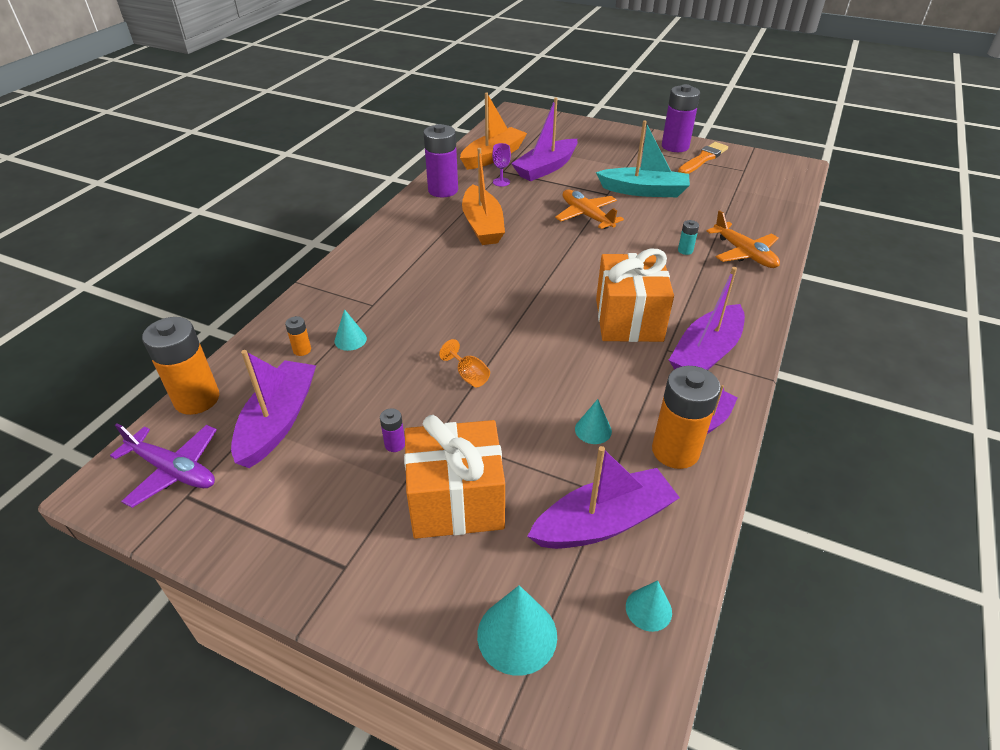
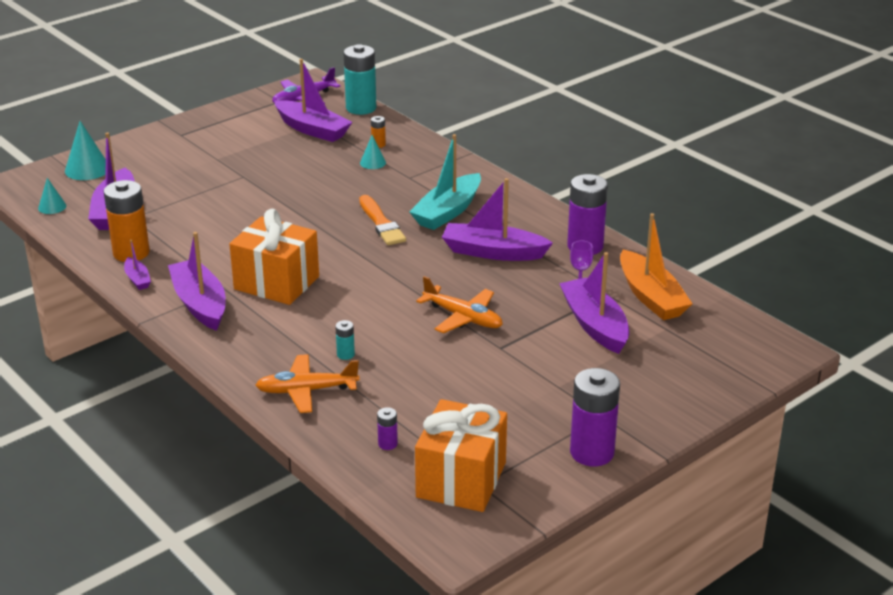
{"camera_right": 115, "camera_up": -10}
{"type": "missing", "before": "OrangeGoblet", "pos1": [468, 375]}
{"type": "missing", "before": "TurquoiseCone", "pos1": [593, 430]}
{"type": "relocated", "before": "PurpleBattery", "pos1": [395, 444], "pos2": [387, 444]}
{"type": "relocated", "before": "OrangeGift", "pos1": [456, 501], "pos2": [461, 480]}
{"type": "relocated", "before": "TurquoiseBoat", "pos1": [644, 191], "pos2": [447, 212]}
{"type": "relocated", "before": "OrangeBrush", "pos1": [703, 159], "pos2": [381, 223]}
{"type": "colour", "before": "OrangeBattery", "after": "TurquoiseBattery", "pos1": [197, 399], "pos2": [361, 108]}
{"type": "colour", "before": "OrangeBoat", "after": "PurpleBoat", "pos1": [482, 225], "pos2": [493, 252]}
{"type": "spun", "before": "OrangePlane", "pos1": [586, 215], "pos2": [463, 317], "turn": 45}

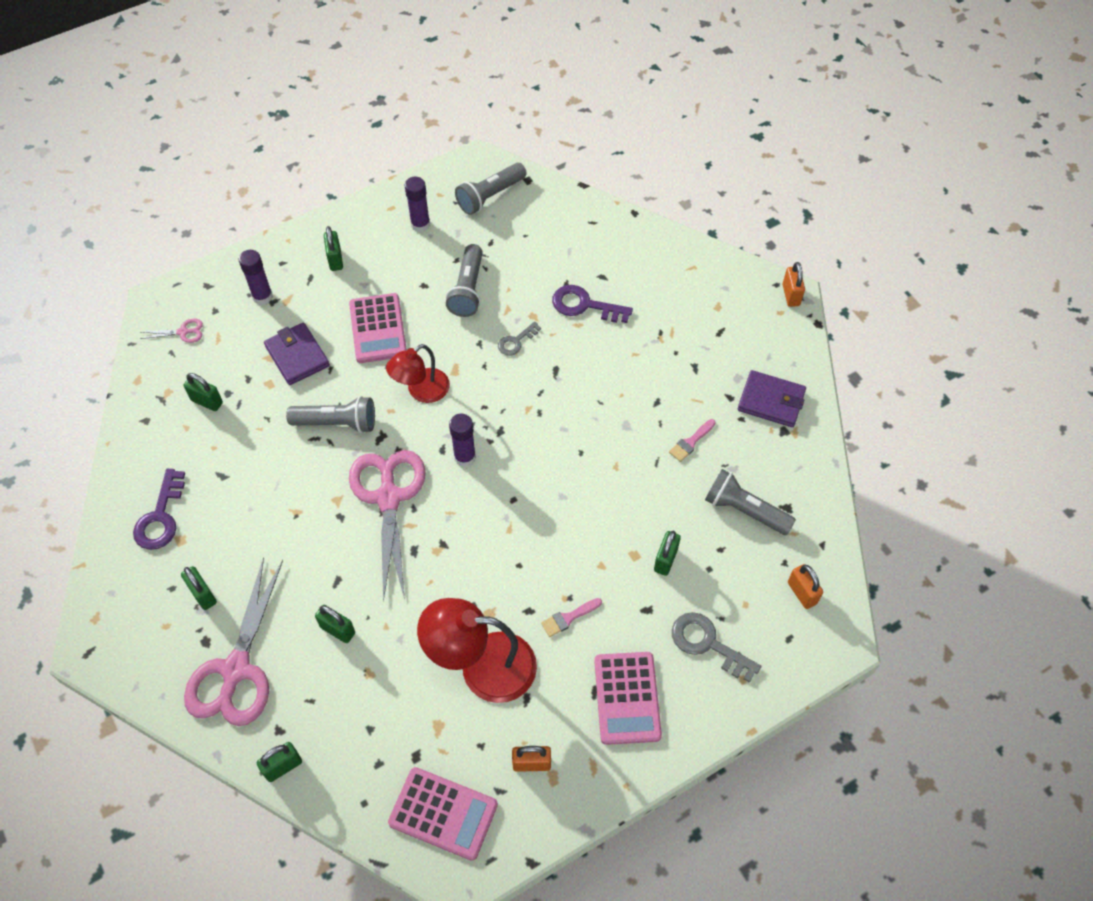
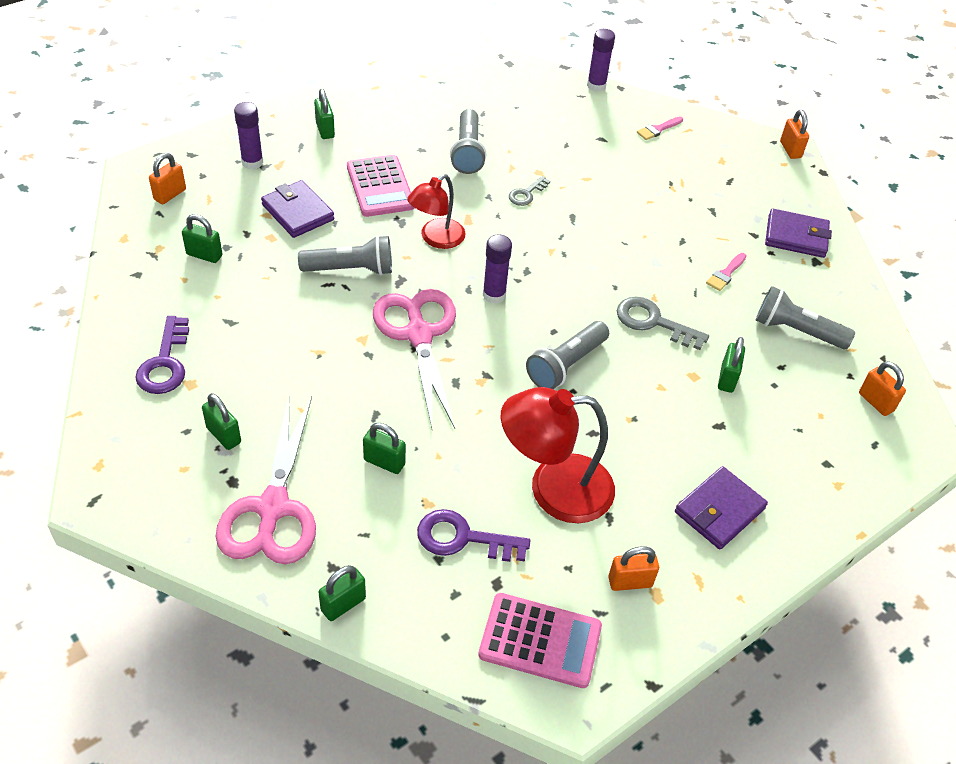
{"camera_right": -10, "camera_up": -10}
{"type": "relocated", "before": "PurpleGlueStick", "pos1": [420, 224], "pos2": [596, 86]}
{"type": "relocated", "before": "GreyFlashlight", "pos1": [490, 196], "pos2": [565, 365]}
{"type": "relocated", "before": "PinkBrush", "pos1": [568, 618], "pos2": [658, 129]}
{"type": "relocated", "before": "PurpleKey", "pos1": [585, 305], "pos2": [463, 538]}
{"type": "relocated", "before": "GreyKey", "pos1": [708, 644], "pos2": [653, 322]}
{"type": "exchanged", "before": "PinkScissors", "after": "OrangePadlock", "pos1": [183, 332], "pos2": [170, 195]}
{"type": "exchanged", "before": "PinkCalculator", "after": "PurpleWallet", "pos1": [627, 698], "pos2": [719, 510]}

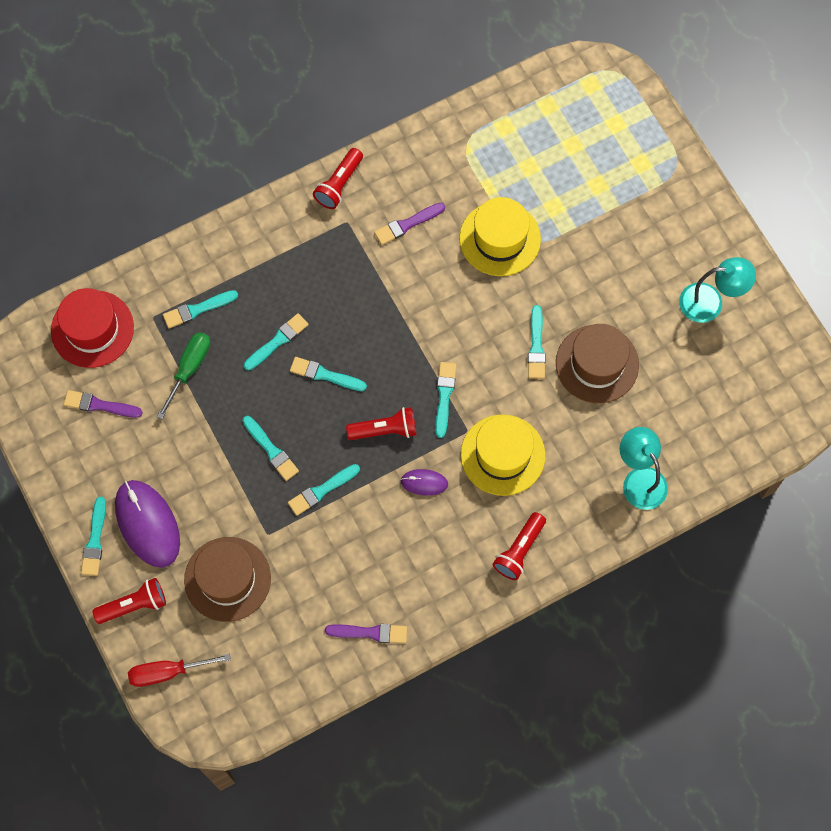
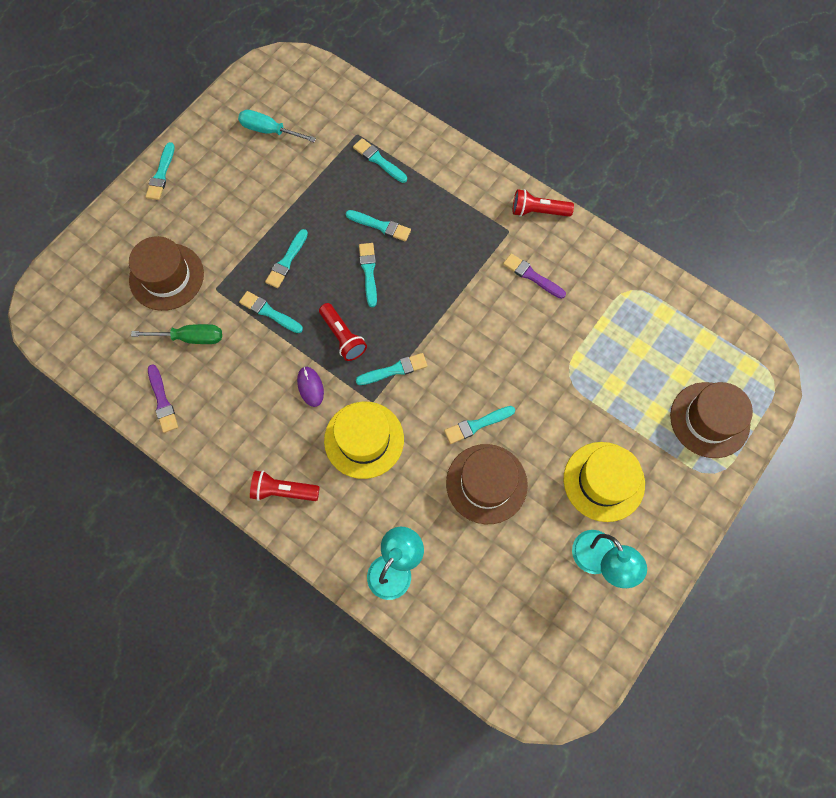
{"camera_right": 65, "camera_up": 0}
{"type": "missing", "before": "RedHat", "pos1": [92, 329]}
{"type": "missing", "before": "RedFlashlight", "pos1": [134, 605]}
{"type": "missing", "before": "PurpleMouse", "pos1": [147, 524]}
{"type": "missing", "before": "RedScrewdriver", "pos1": [168, 672]}
{"type": "appeared", "after": "BrownHat", "pos2": [709, 420]}
{"type": "relocated", "before": "GreenScrewdriver", "pos1": [189, 369], "pos2": [190, 338]}
{"type": "relocated", "before": "YellowHat", "pos1": [500, 239], "pos2": [603, 481]}
{"type": "exchanged", "before": "PurpleBrush", "after": "TurquoiseScrewdriver", "pos1": [99, 405], "pos2": [269, 131]}
{"type": "spun", "before": "TurquoiseBrush", "pos1": [95, 540], "pos2": [161, 174], "turn": -60}

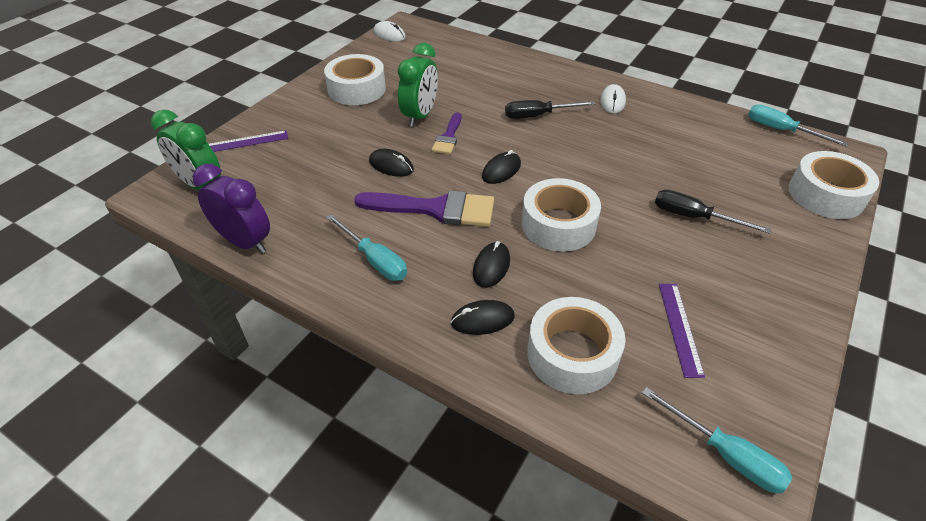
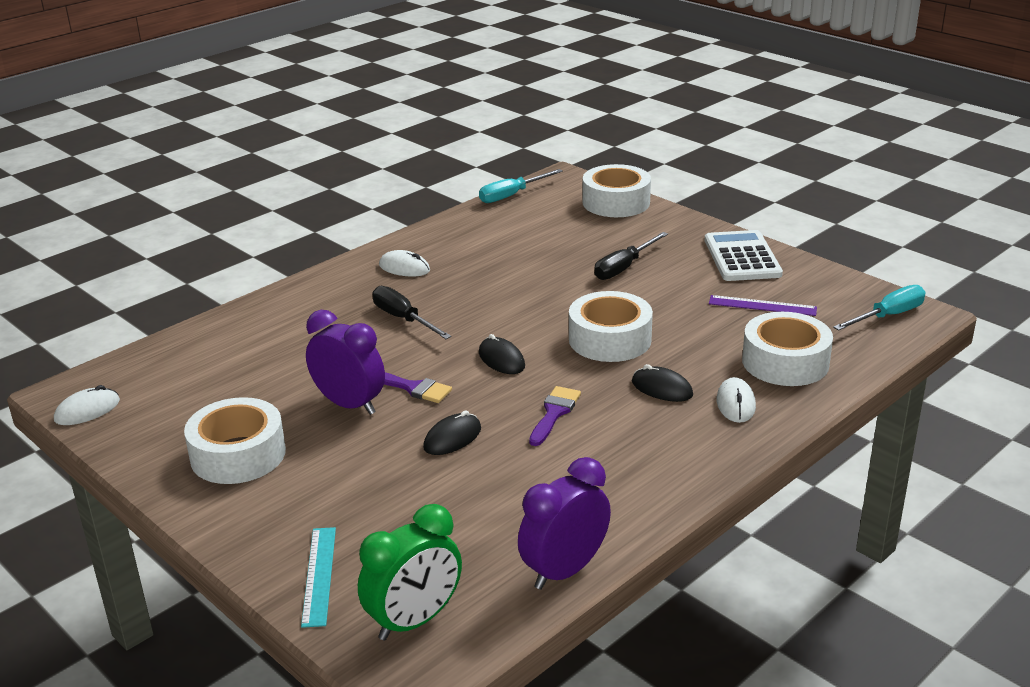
{"camera_right": -75, "camera_up": -15}
{"type": "missing", "before": "TurquoiseScrewdriver", "pos1": [374, 260]}
{"type": "appeared", "after": "WhiteCalculator", "pos2": [742, 257]}
{"type": "colour", "before": "PurpleRuler", "after": "TurquoiseRuler", "pos1": [244, 142], "pos2": [319, 575]}
{"type": "colour", "before": "GreenClock", "after": "PurpleClock", "pos1": [420, 116], "pos2": [349, 404]}
{"type": "colour", "before": "BlackMouse", "after": "WhiteMouse", "pos1": [482, 320], "pos2": [735, 404]}
{"type": "spun", "before": "BlackScrewdriver", "pos1": [538, 115], "pos2": [403, 319], "turn": 135}
{"type": "size", "before": "PurpleBrush", "pos1": [436, 209], "pos2": [554, 413], "scale": 0.56}

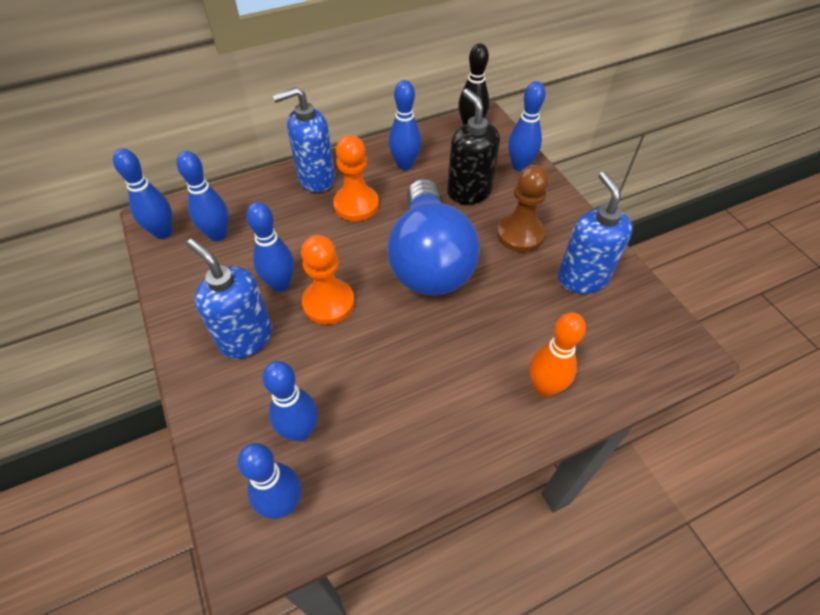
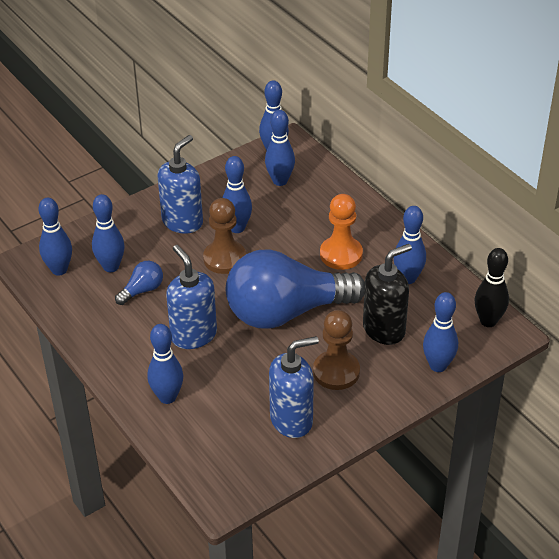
{"camera_right": 80, "camera_up": -10}
{"type": "appeared", "after": "BlueLightBulb", "pos2": [142, 290]}
{"type": "relocated", "before": "BlueSoapDispenser", "pos1": [316, 179], "pos2": [193, 335]}
{"type": "colour", "before": "OrangePawn", "after": "BrownPawn", "pos1": [328, 303], "pos2": [224, 259]}
{"type": "colour", "before": "OrangeBowlingPin", "after": "BlueBowlingPin", "pos1": [544, 387], "pos2": [167, 397]}

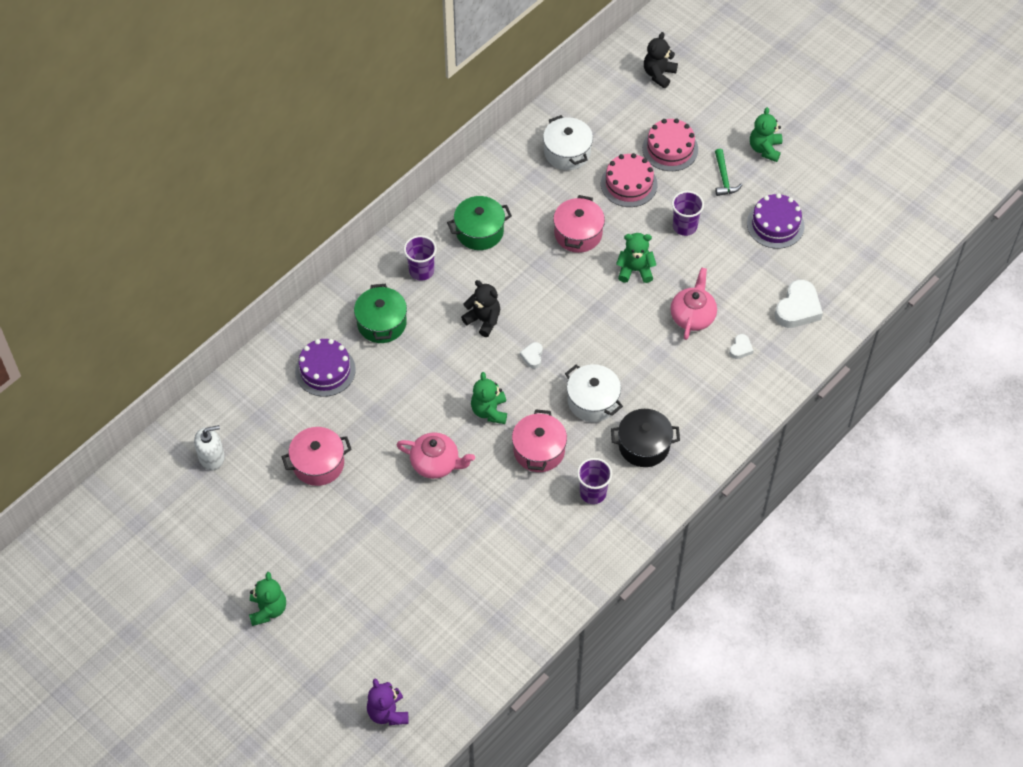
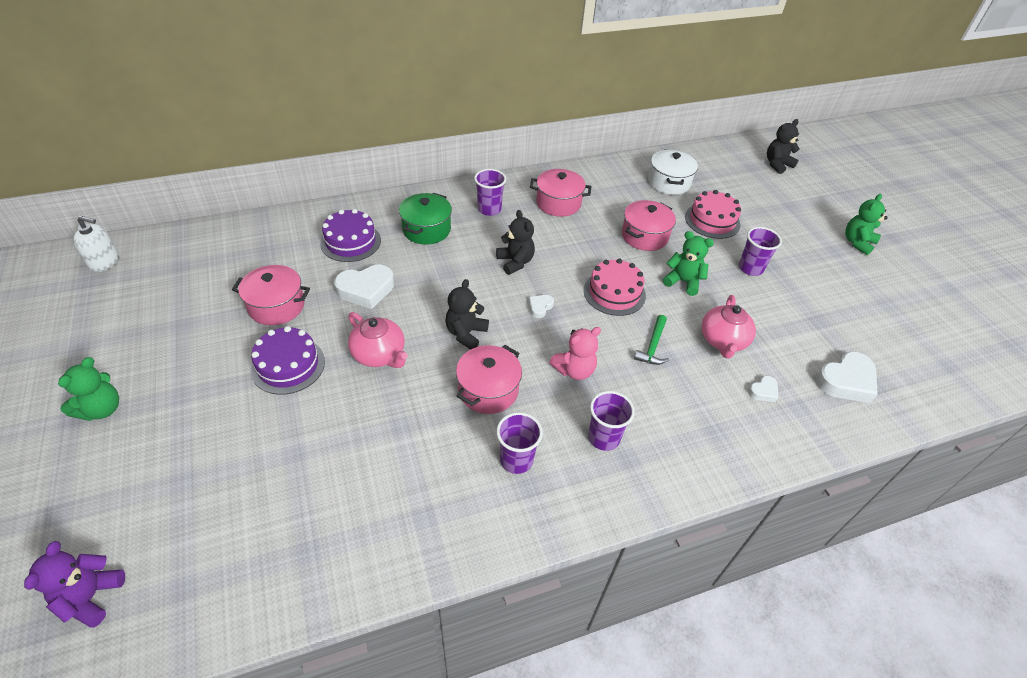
{"camera_right": 25, "camera_up": -10}
{"type": "appeared", "after": "WhiteHeart", "pos2": [366, 290]}
{"type": "relocated", "before": "WhiteSoapDispenser", "pos1": [211, 457], "pos2": [104, 262]}
{"type": "relocated", "before": "PinkCake", "pos1": [670, 149], "pos2": [614, 293]}
{"type": "relocated", "before": "GreenHammer", "pos1": [724, 178], "pos2": [653, 346]}
{"type": "relocated", "before": "PurpleCake", "pos1": [775, 225], "pos2": [288, 365]}
{"type": "exchanged", "before": "WhitePot", "after": "PinkTeddyBear", "pos1": [592, 401], "pos2": [574, 370]}
{"type": "exchanged", "before": "BlackPot", "after": "PurpleCup", "pos1": [644, 445], "pos2": [604, 438]}
{"type": "colour", "before": "GreenPot", "after": "PinkPot", "pos1": [479, 231], "pos2": [558, 203]}
{"type": "colour", "before": "GreenTeddyBear", "after": "BlackTeddyBear", "pos1": [489, 411], "pos2": [466, 333]}
{"type": "spun", "before": "PinkTeapot", "pos1": [692, 316], "pos2": [723, 341], "turn": 150}

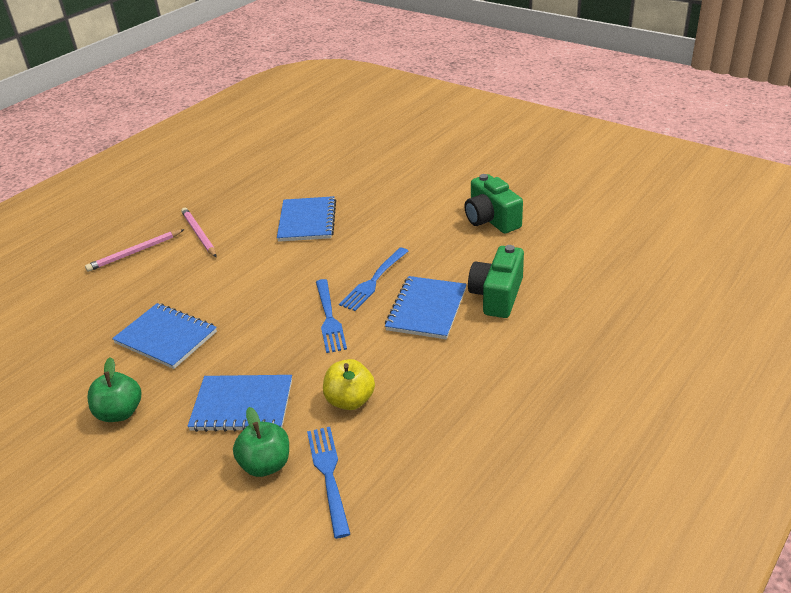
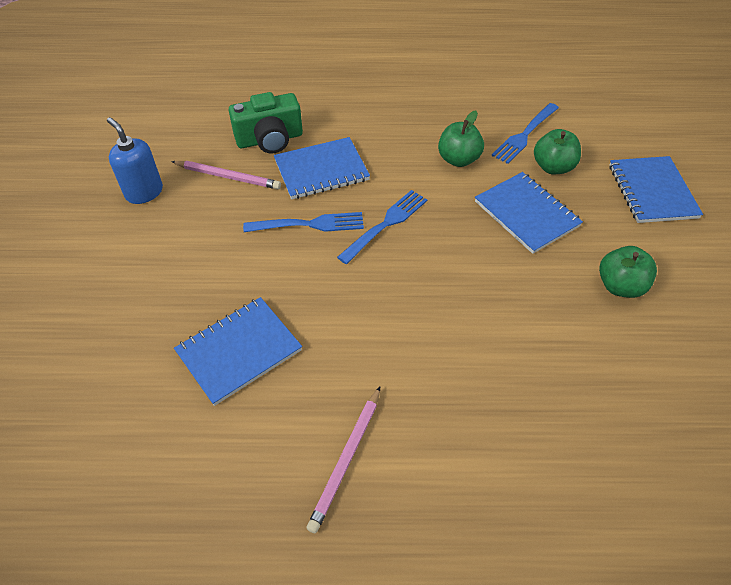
{"camera_right": -130, "camera_up": 15}
{"type": "relocated", "before": "PinkPencil", "pos1": [135, 252], "pos2": [228, 177]}
{"type": "relocated", "before": "BlueNotebook", "pos1": [166, 337], "pos2": [652, 191]}
{"type": "exchanged", "before": "GreenCamera", "after": "BlueSoapDispenser", "pos1": [491, 219], "pos2": [144, 192]}
{"type": "colour", "before": "YellowApple", "after": "GreenApple", "pos1": [350, 400], "pos2": [458, 159]}

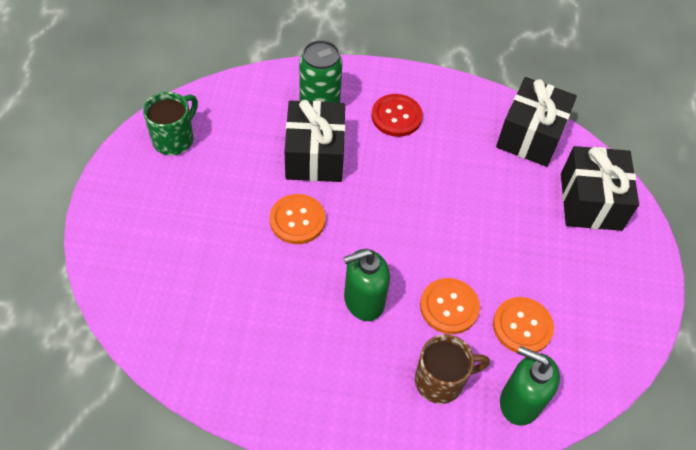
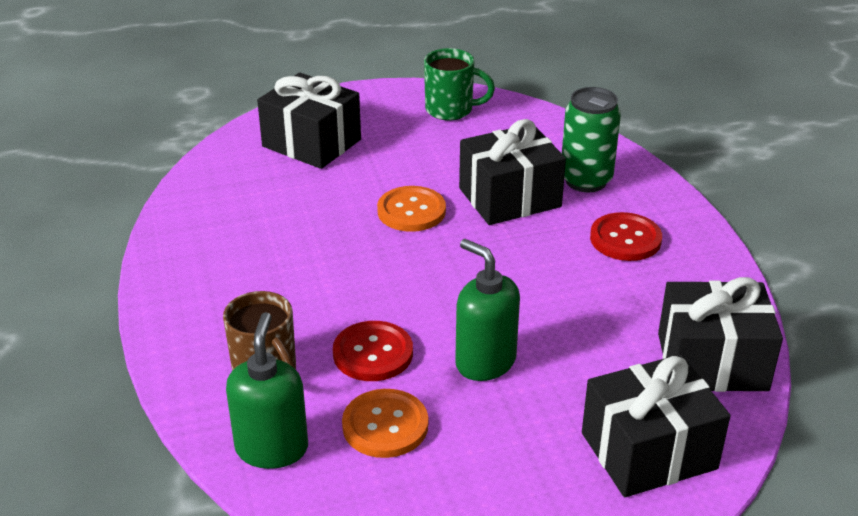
{"camera_right": 70, "camera_up": -20}
{"type": "appeared", "after": "BlackGift", "pos2": [312, 143]}
{"type": "relocated", "before": "GreenSoapDispenser", "pos1": [363, 301], "pos2": [485, 362]}
{"type": "colour", "before": "OrangeButton", "after": "RedButton", "pos1": [449, 307], "pos2": [373, 353]}

